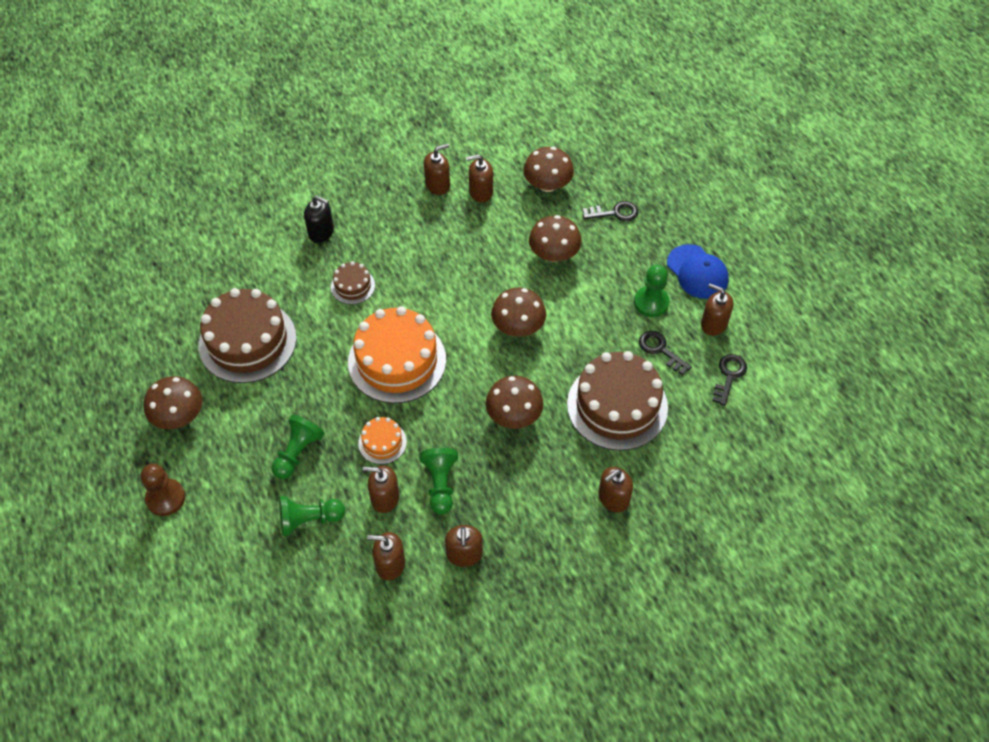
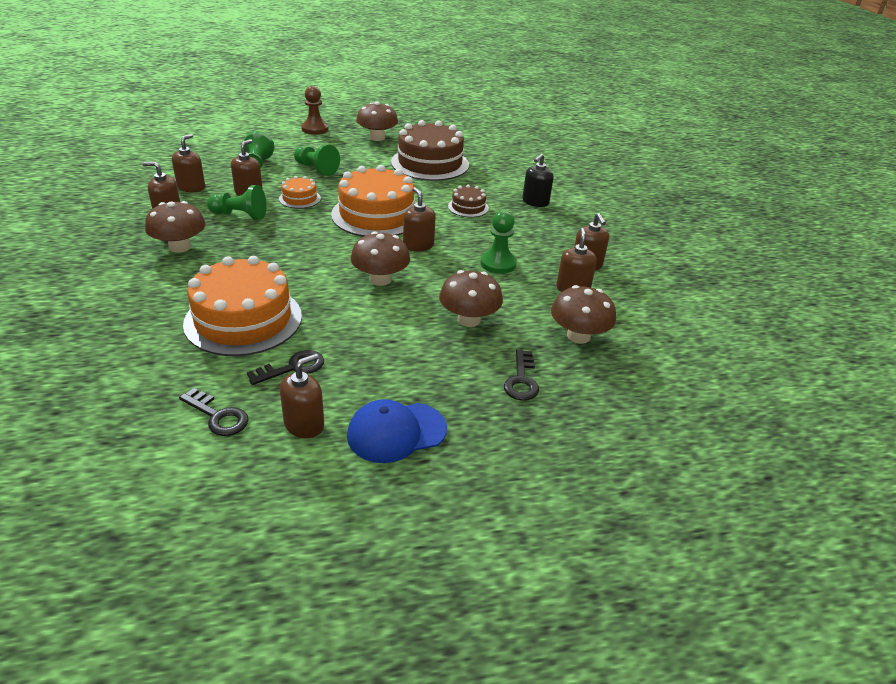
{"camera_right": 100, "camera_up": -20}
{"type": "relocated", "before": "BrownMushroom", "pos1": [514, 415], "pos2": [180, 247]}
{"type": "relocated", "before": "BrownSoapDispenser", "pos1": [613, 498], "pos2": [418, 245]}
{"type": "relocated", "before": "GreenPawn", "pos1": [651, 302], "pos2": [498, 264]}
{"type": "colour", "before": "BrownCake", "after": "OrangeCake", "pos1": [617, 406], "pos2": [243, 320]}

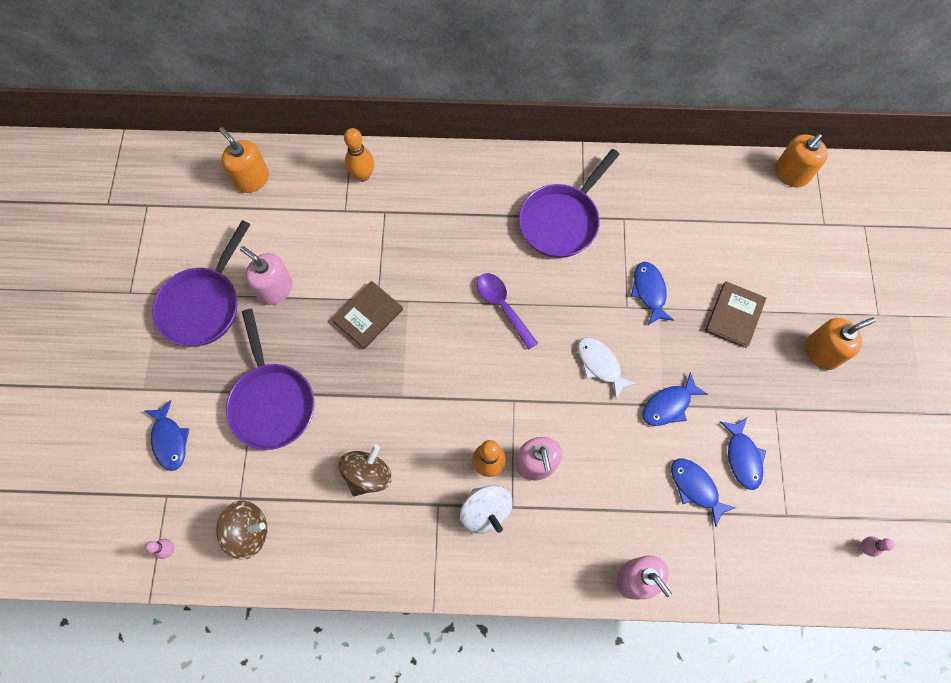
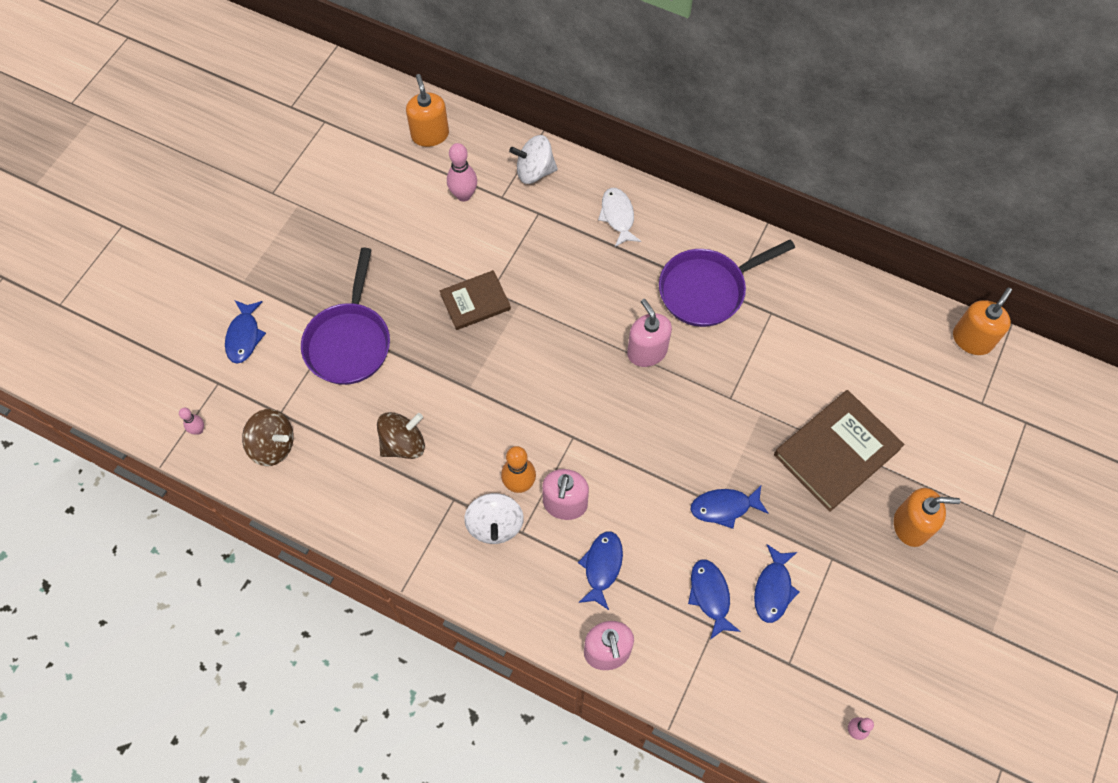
{"camera_right": 25, "camera_up": -5}
{"type": "missing", "before": "PurplePan", "pos1": [203, 304]}
{"type": "missing", "before": "PurpleSpoon", "pos1": [502, 306]}
{"type": "appeared", "after": "PinkBowlingPin", "pos2": [464, 195]}
{"type": "relocated", "before": "PinkSoapDispenser", "pos1": [275, 289], "pos2": [647, 351]}
{"type": "relocated", "before": "WhiteFish", "pos1": [600, 365], "pos2": [617, 216]}
{"type": "relocated", "before": "BlueFish", "pos1": [649, 291], "pos2": [602, 567]}
{"type": "exchanged", "before": "OrangeBowlingPin", "after": "WhiteSpinningTop", "pos1": [363, 175], "pos2": [534, 171]}
{"type": "spun", "before": "OrangeSoapDispenser", "pos1": [791, 174], "pos2": [972, 339], "turn": 150}
{"type": "size", "before": "BrownBook", "pos1": [734, 315], "pos2": [837, 452], "scale": 1.64}

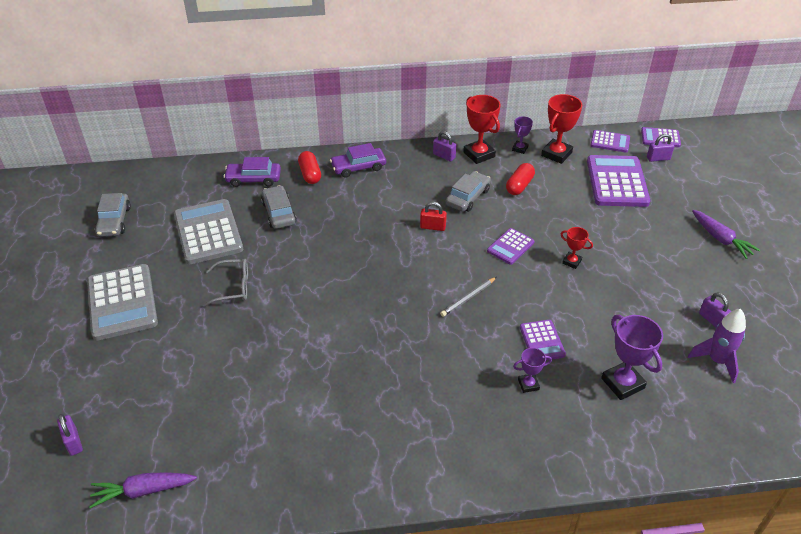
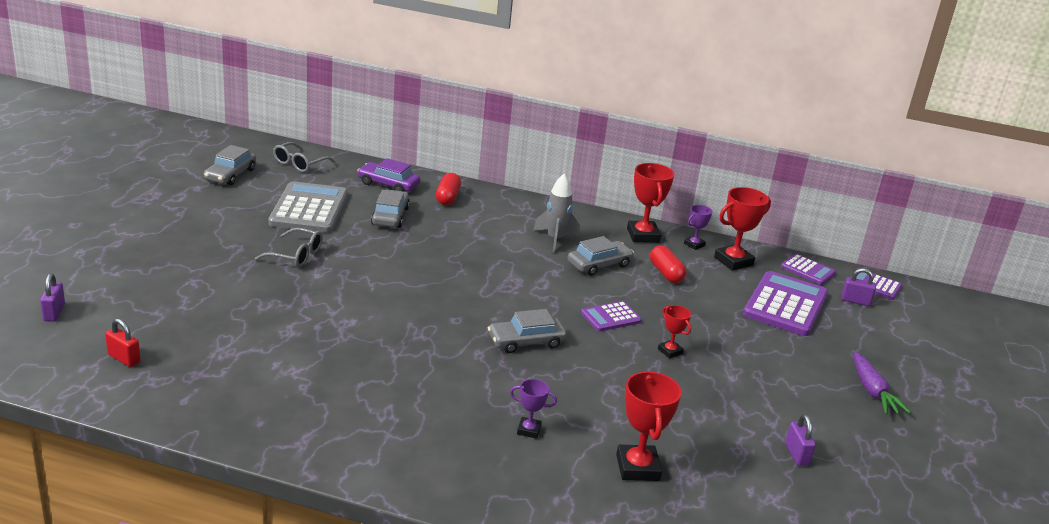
{"camera_right": 20, "camera_up": -15}
{"type": "missing", "before": "GreyCalculator", "pos1": [122, 302]}
{"type": "missing", "before": "PurpleCarrot", "pos1": [143, 491]}
{"type": "missing", "before": "PurpleCar", "pos1": [358, 167]}
{"type": "missing", "before": "PurplePadlock", "pos1": [444, 156]}
{"type": "missing", "before": "PurpleCalculator", "pos1": [542, 341]}
{"type": "missing", "before": "PurpleRocket", "pos1": [717, 361]}
{"type": "appeared", "after": "GreyGlasses", "pos2": [299, 164]}
{"type": "appeared", "after": "GreyRocket", "pos2": [555, 239]}
{"type": "relocated", "before": "RedPadlock", "pos1": [433, 227], "pos2": [124, 358]}
{"type": "exchanged", "before": "GreyPencil", "after": "GreyCar", "pos1": [468, 298], "pos2": [526, 341]}
{"type": "colour", "before": "PurpleTrophy", "after": "RedTrophy", "pos1": [622, 383], "pos2": [637, 467]}
{"type": "spun", "before": "RedCapsule", "pos1": [519, 186], "pos2": [666, 273], "turn": -75}

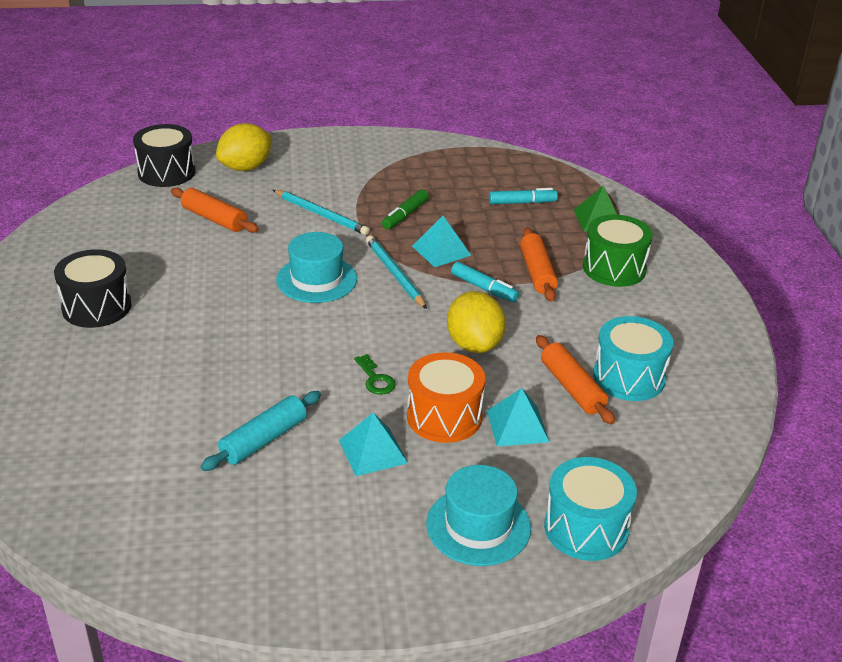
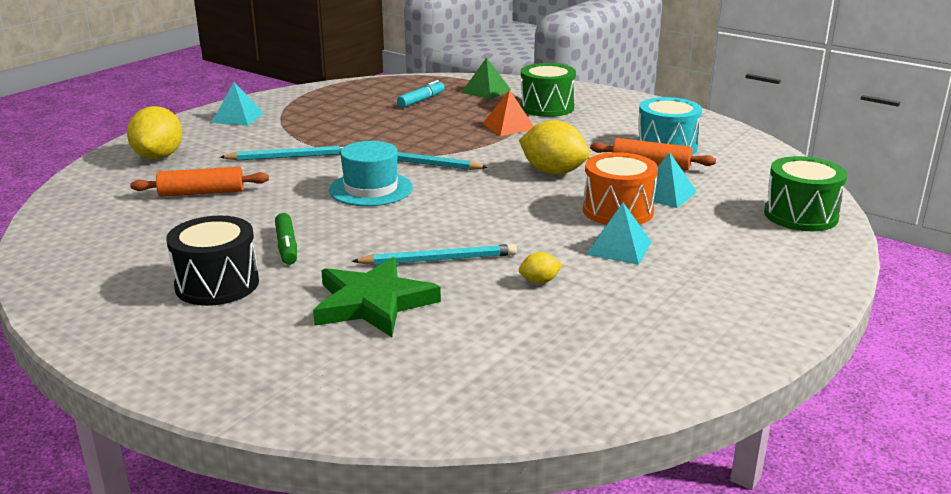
{"camera_right": -45, "camera_up": -10}
{"type": "missing", "before": "BlackDrum", "pos1": [166, 172]}
{"type": "missing", "before": "GreenKey", "pos1": [375, 379]}
{"type": "missing", "before": "TurquoiseHat", "pos1": [478, 526]}
{"type": "missing", "before": "TurquoiseMarker", "pos1": [484, 288]}
{"type": "appeared", "after": "GreenStar", "pos2": [373, 303]}
{"type": "appeared", "after": "TurquoisePencil", "pos2": [438, 259]}
{"type": "relocated", "before": "GreenMarker", "pos1": [405, 215], "pos2": [286, 246]}
{"type": "relocated", "before": "TurquoisePyramid", "pos1": [441, 250], "pos2": [238, 117]}
{"type": "exchanged", "before": "TurquoiseRollingPin", "after": "YellowLemon", "pos1": [264, 440], "pos2": [539, 281]}
{"type": "exchanged", "before": "OrangeRollingPin", "after": "OrangePyramid", "pos1": [537, 272], "pos2": [509, 126]}
{"type": "colour", "before": "TurquoiseDrum", "after": "GreenDrum", "pos1": [586, 528], "pos2": [800, 215]}

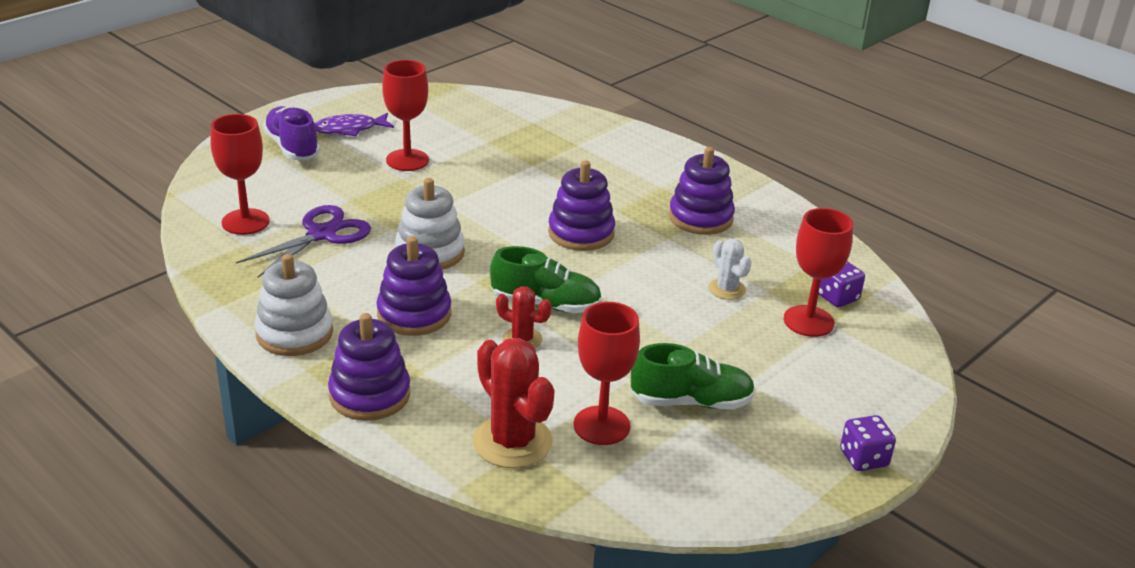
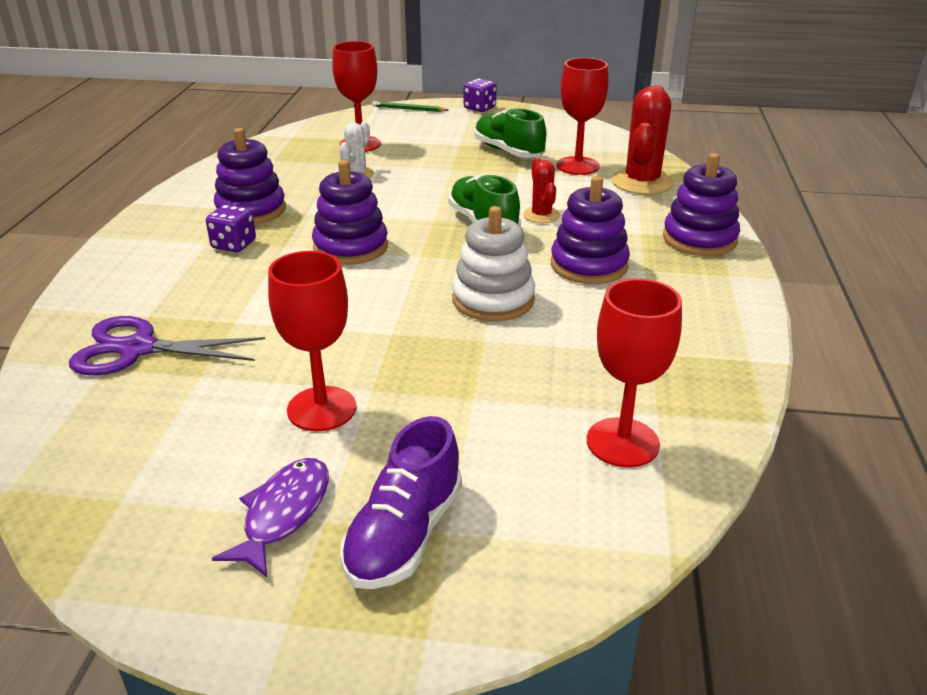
{"camera_right": -125, "camera_up": 0}
{"type": "missing", "before": "WhiteStackingToy", "pos1": [294, 333]}
{"type": "appeared", "after": "GreenPencil", "pos2": [408, 109]}
{"type": "relocated", "before": "PurpleScissors", "pos1": [321, 234], "pos2": [138, 349]}
{"type": "relocated", "before": "PurpleDice", "pos1": [837, 297], "pos2": [234, 244]}
{"type": "spun", "before": "PurpleFish", "pos1": [349, 129], "pos2": [283, 513], "turn": -105}

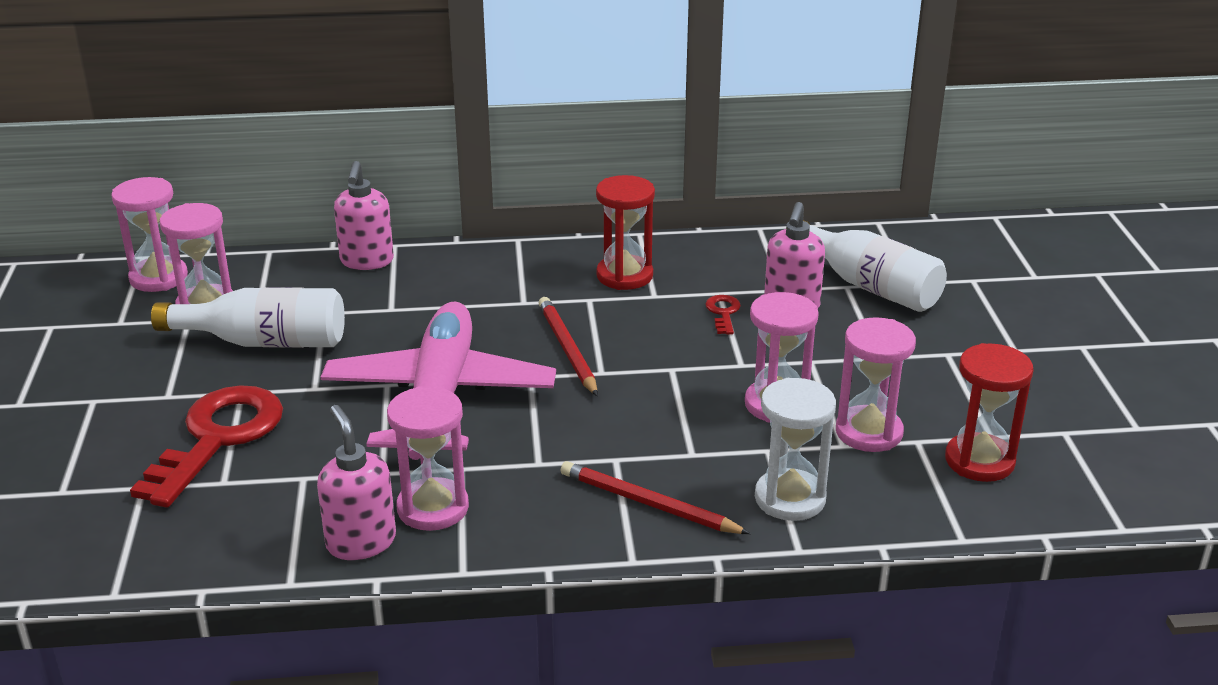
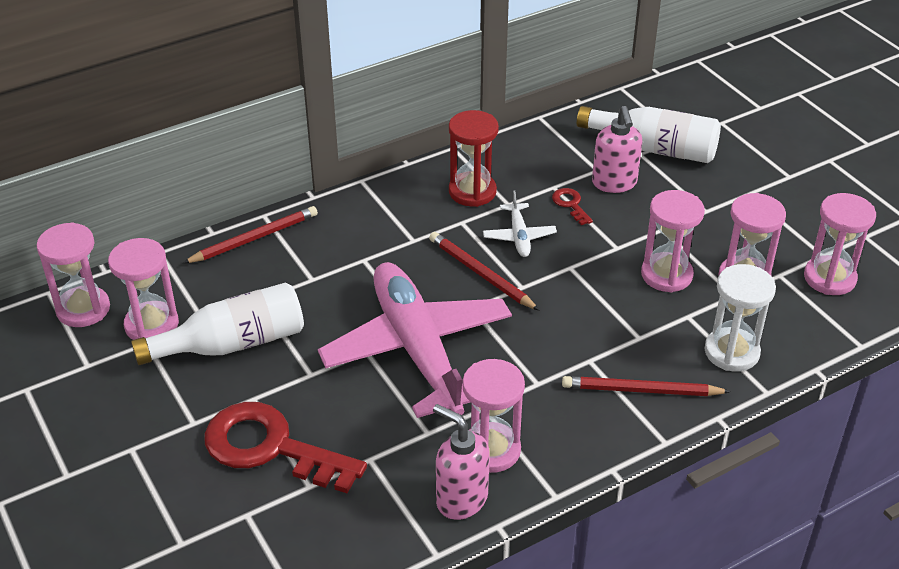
{"camera_right": -25, "camera_up": 10}
{"type": "appeared", "after": "WhitePlane", "pos2": [519, 236]}
{"type": "exchanged", "before": "PinkSoapDispenser", "after": "RedPencil", "pos1": [367, 261], "pos2": [254, 238]}
{"type": "colour", "before": "RedHourglass", "after": "PinkHourglass", "pos1": [979, 461], "pos2": [829, 278]}
{"type": "spun", "before": "RedKey", "pos1": [218, 438], "pos2": [271, 447], "turn": -60}

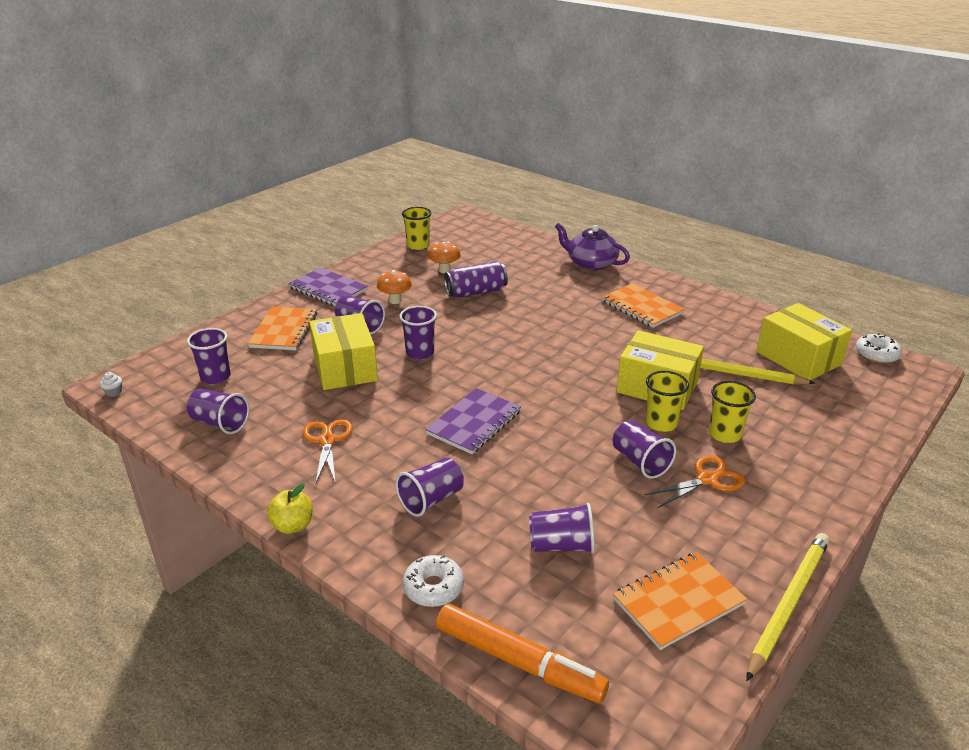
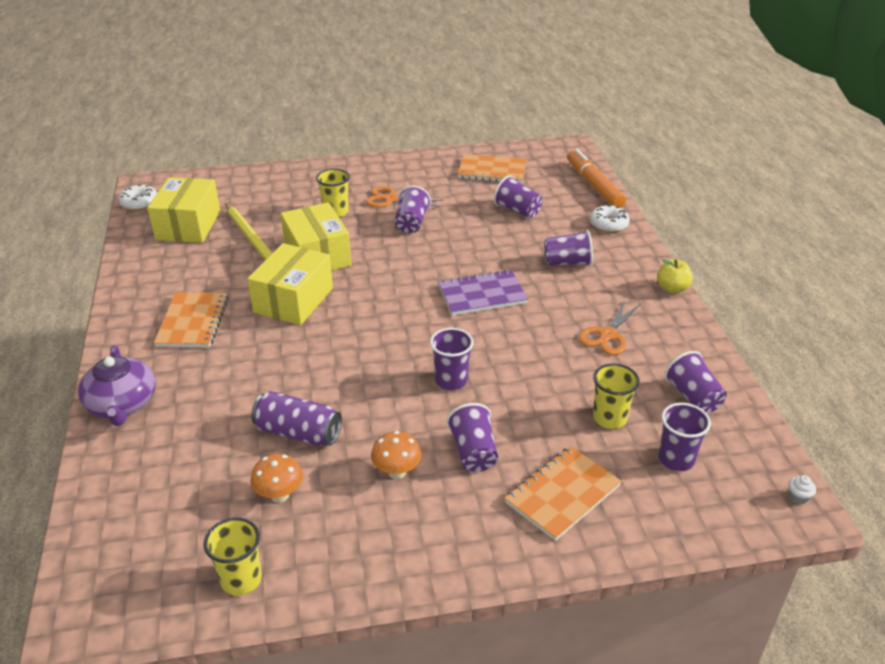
{"camera_right": -140, "camera_up": 5}
{"type": "missing", "before": "PurpleNotebook", "pos1": [328, 289]}
{"type": "missing", "before": "YellowPencil", "pos1": [788, 604]}
{"type": "relocated", "before": "YellowBox", "pos1": [345, 368], "pos2": [293, 300]}
{"type": "relocated", "before": "YellowCup", "pos1": [661, 423], "pos2": [609, 418]}

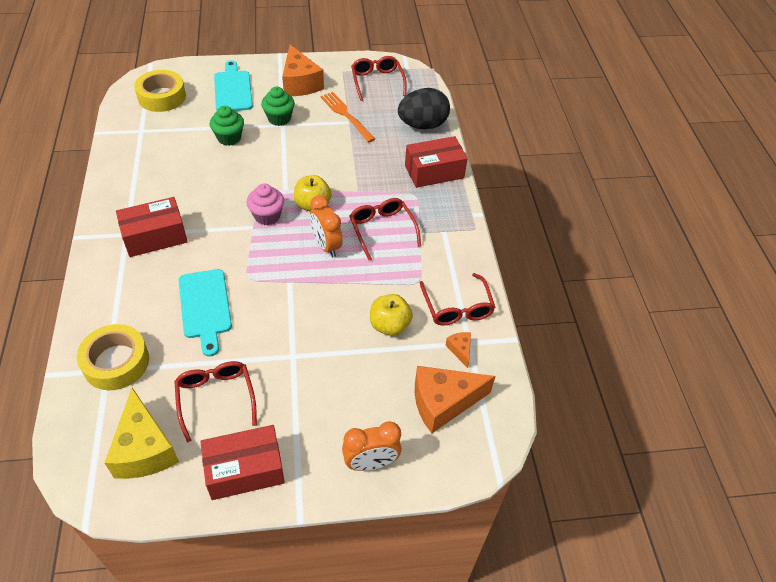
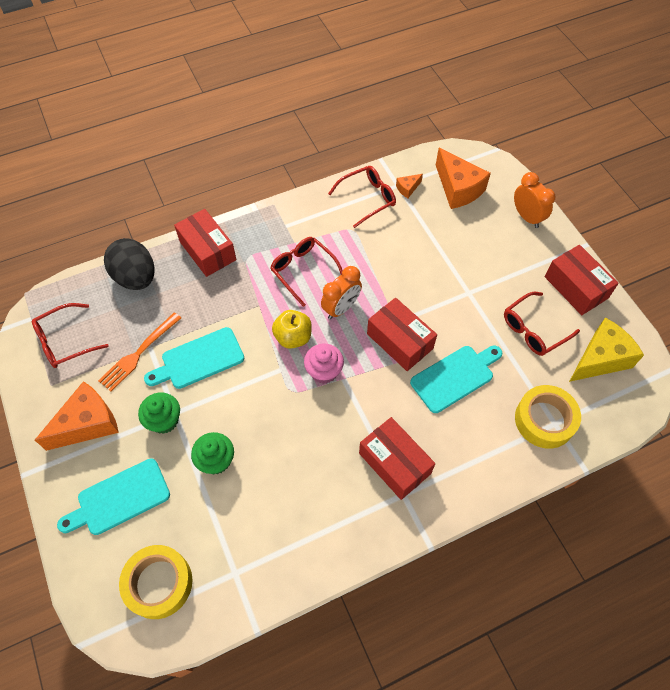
{"camera_right": -105, "camera_up": 10}
{"type": "missing", "before": "YellowApple", "pos1": [389, 325]}
{"type": "appeared", "after": "TurquoiseCuttingBoard", "pos2": [199, 359]}
{"type": "appeared", "after": "RedBox", "pos2": [399, 341]}
{"type": "spun", "before": "RedGlasses", "pos1": [382, 230], "pos2": [303, 271], "turn": 90}

